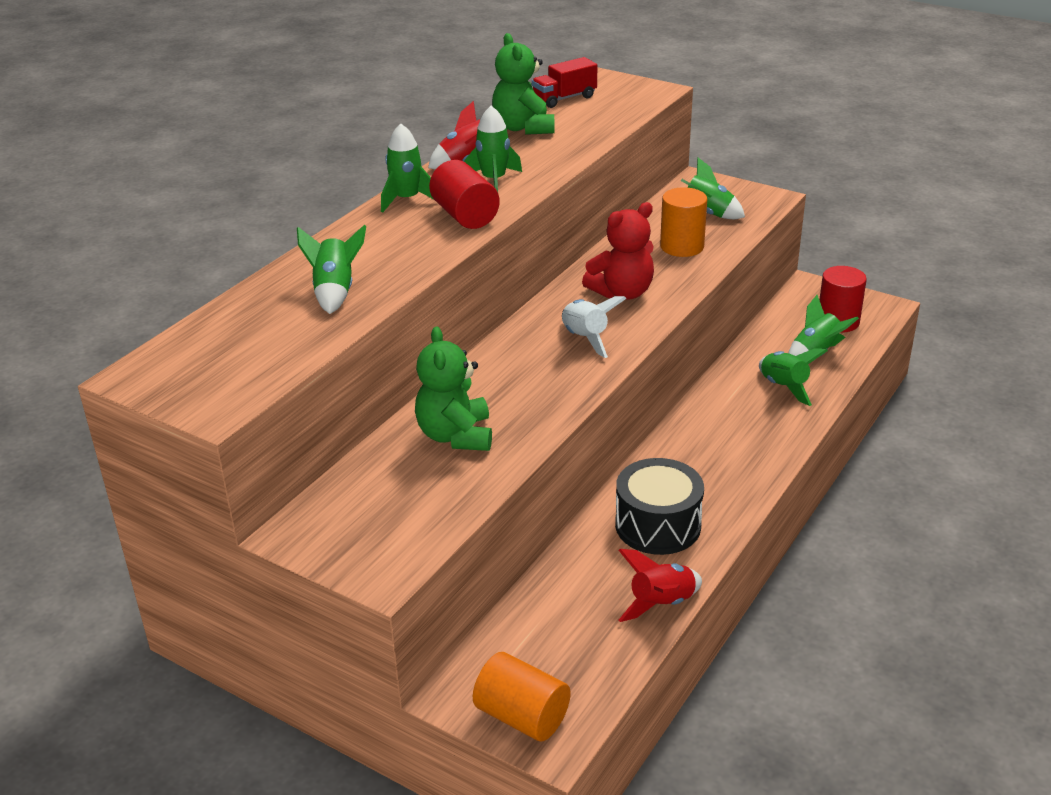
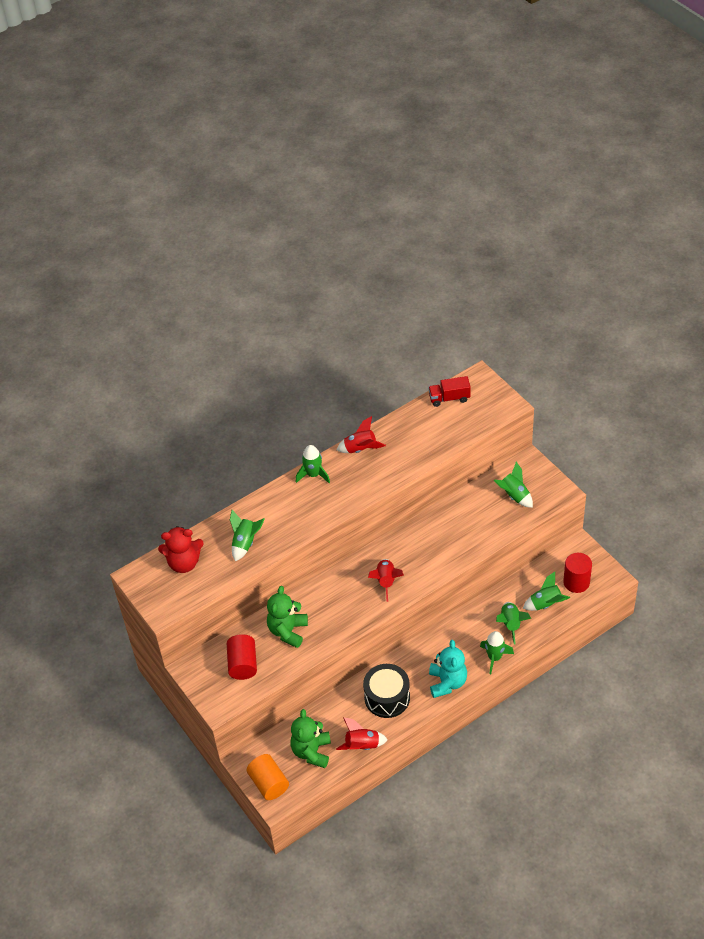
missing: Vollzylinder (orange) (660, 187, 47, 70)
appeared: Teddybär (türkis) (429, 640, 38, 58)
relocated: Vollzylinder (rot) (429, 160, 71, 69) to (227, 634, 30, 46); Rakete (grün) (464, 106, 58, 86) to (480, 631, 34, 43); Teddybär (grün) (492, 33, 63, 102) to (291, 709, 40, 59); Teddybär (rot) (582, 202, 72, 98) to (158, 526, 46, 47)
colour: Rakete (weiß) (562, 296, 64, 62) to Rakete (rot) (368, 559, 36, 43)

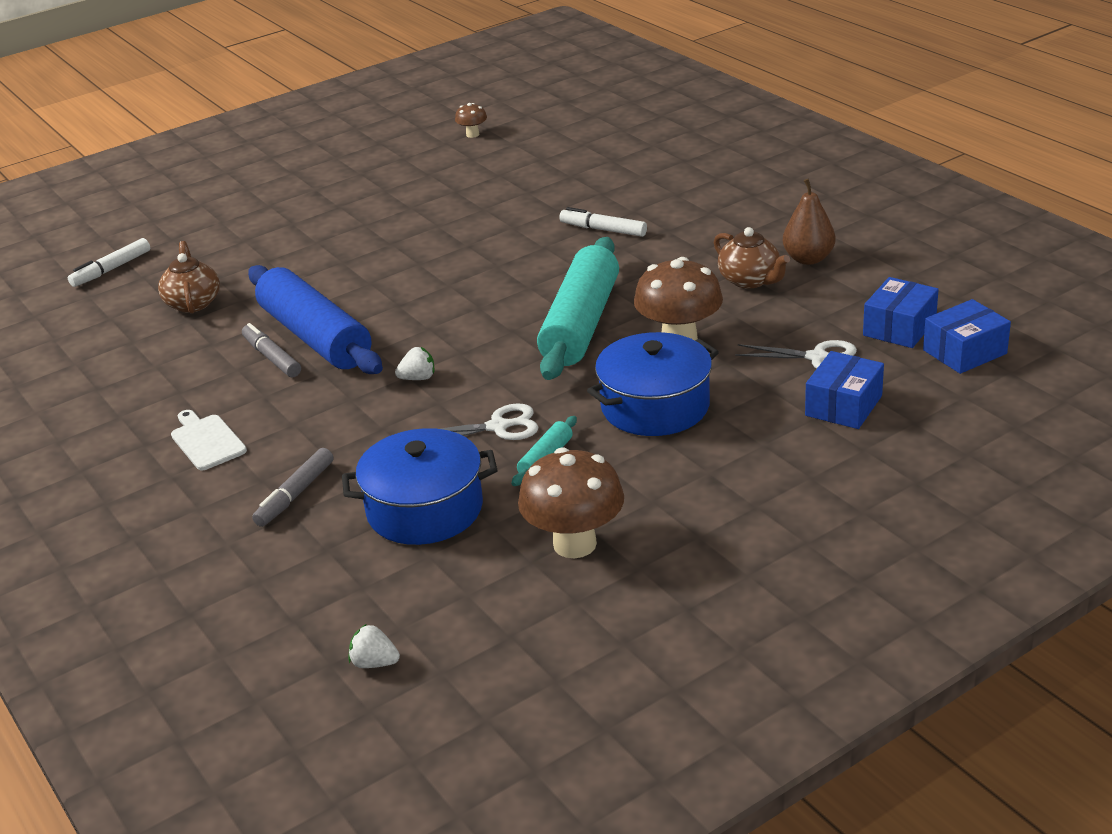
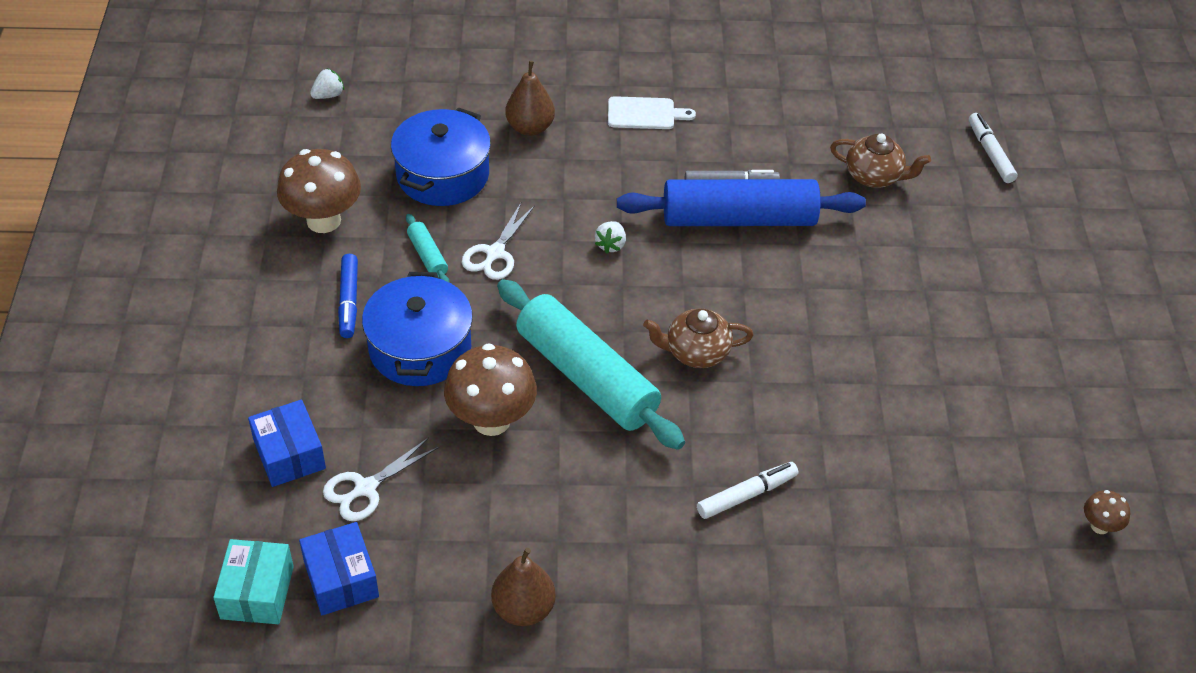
appeared: Filzstift (blau) (338, 254, 20, 84)
relocated: Teekanne (braun) (714, 227, 76, 62) to (643, 308, 110, 60)
exchanged: Filzstift (grau) (252, 448, 81, 79) to Birne (braun) (505, 61, 50, 75)
colour: Schachtel (blau) (923, 299, 88, 75) to Schachtel (türkis) (213, 539, 81, 85)

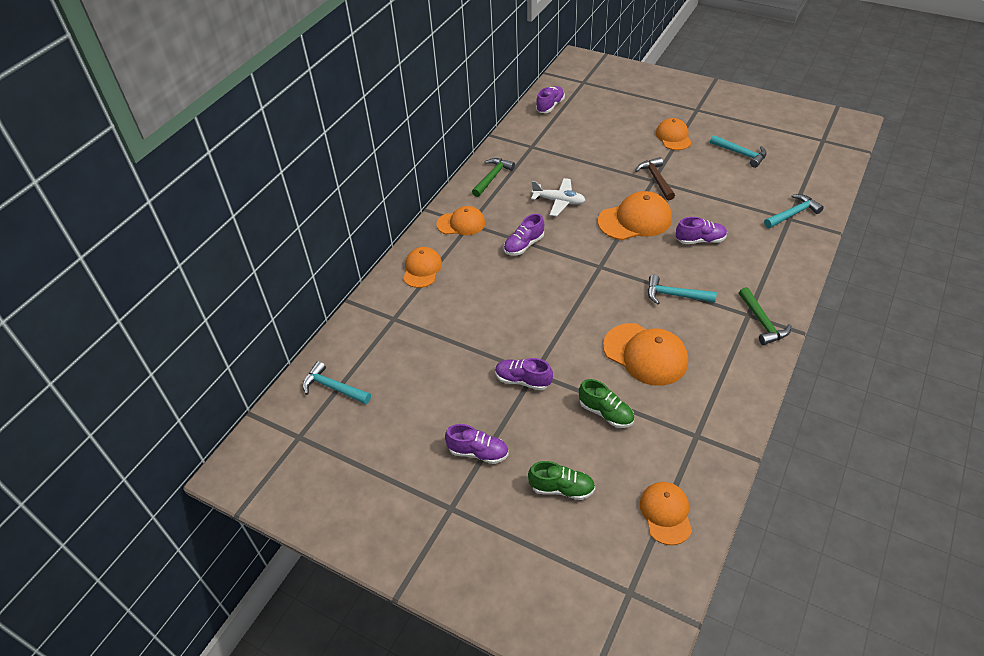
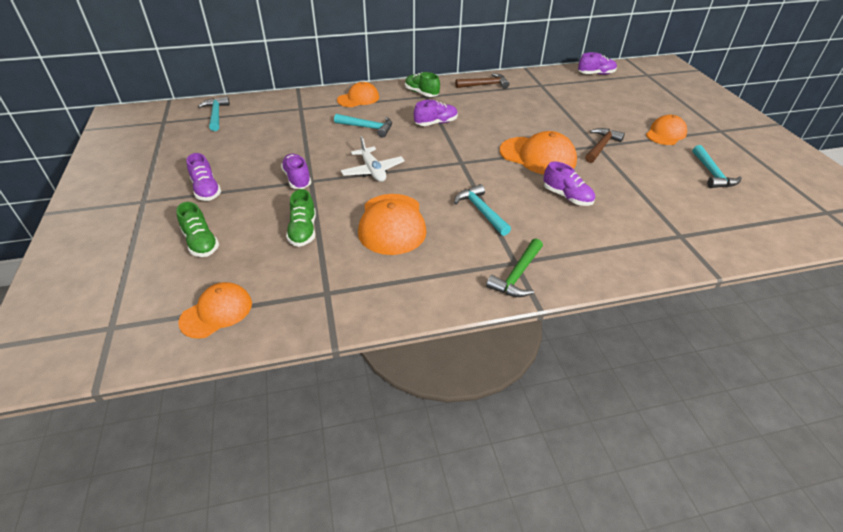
relocated: Flugzeug (weiß) (531, 178, 54, 38) to (341, 136, 64, 46); Hammer (türkis) (764, 194, 60, 34) to (334, 114, 58, 23)
exchanged: Kappe (orange) (437, 206, 48, 29) to Schuh (grün) (405, 72, 35, 25)
colour: Hammer (grün) (472, 158, 43, 39) to Hammer (braun) (455, 73, 54, 16)
spun: Schuh (lila) (504, 214, 40, 41) = (414, 100, 44, 26) 150 degrees clockwise

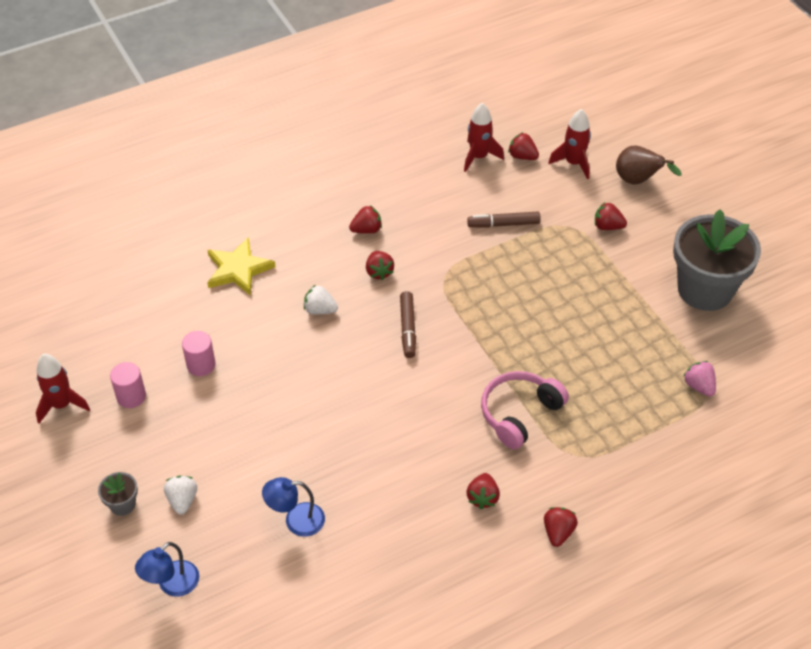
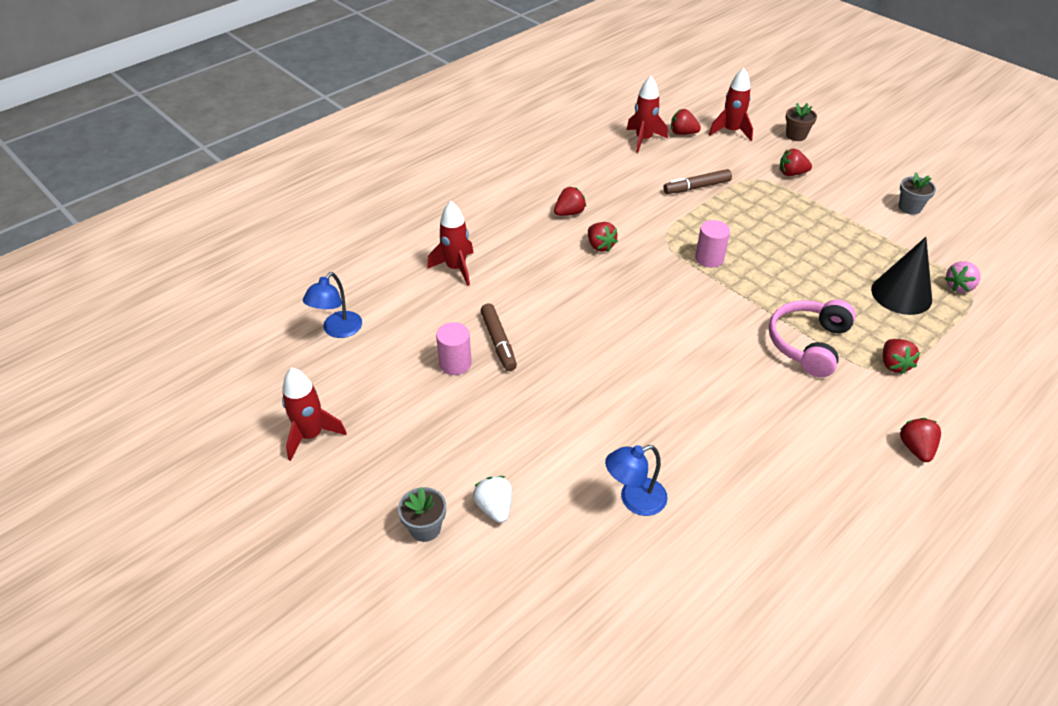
missing: Erdbeere (weiß) (304, 285, 34, 30)
appeared: Kegel (schwarz) (871, 237, 61, 78)
relocated: Vollzylinder (rosa) (110, 362, 36, 46) to (695, 220, 35, 48); Lampe (blau) (135, 542, 64, 55) to (303, 272, 59, 66); Filzstift (braun) (400, 291, 16, 67) to (481, 304, 36, 67); Erdbeere (rot) (466, 473, 34, 36) to (883, 339, 37, 35)
exchanged: Stern (gelb) (207, 237, 69, 59) to Rakete (rot) (427, 201, 46, 85); Birne (braun) (616, 146, 66, 39) to Blumentopf (braun) (785, 103, 32, 38)
spun: Erdbeere (rosa) (683, 361, 33, 35) = (945, 261, 35, 32) 90 degrees counterclockwise
size: Blumentopf (grau) (673, 209, 88, 102) = (899, 173, 37, 42) x0.41

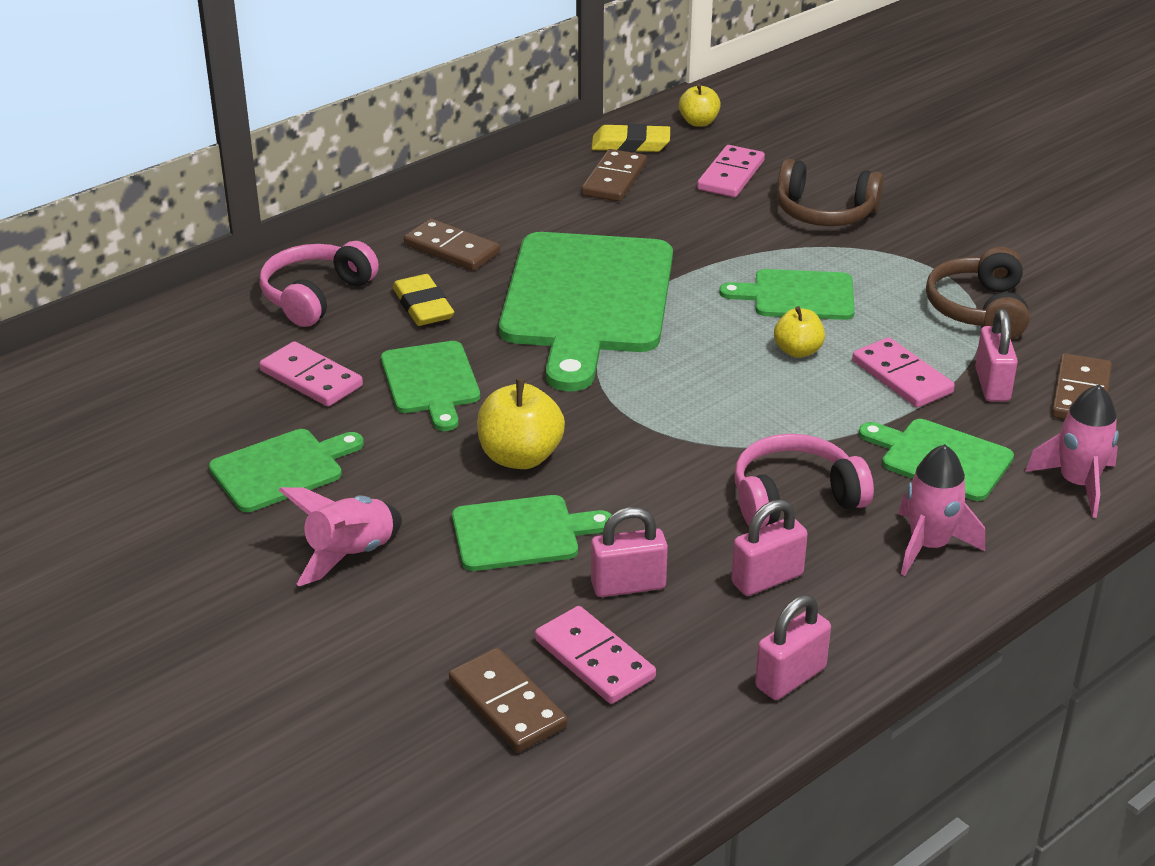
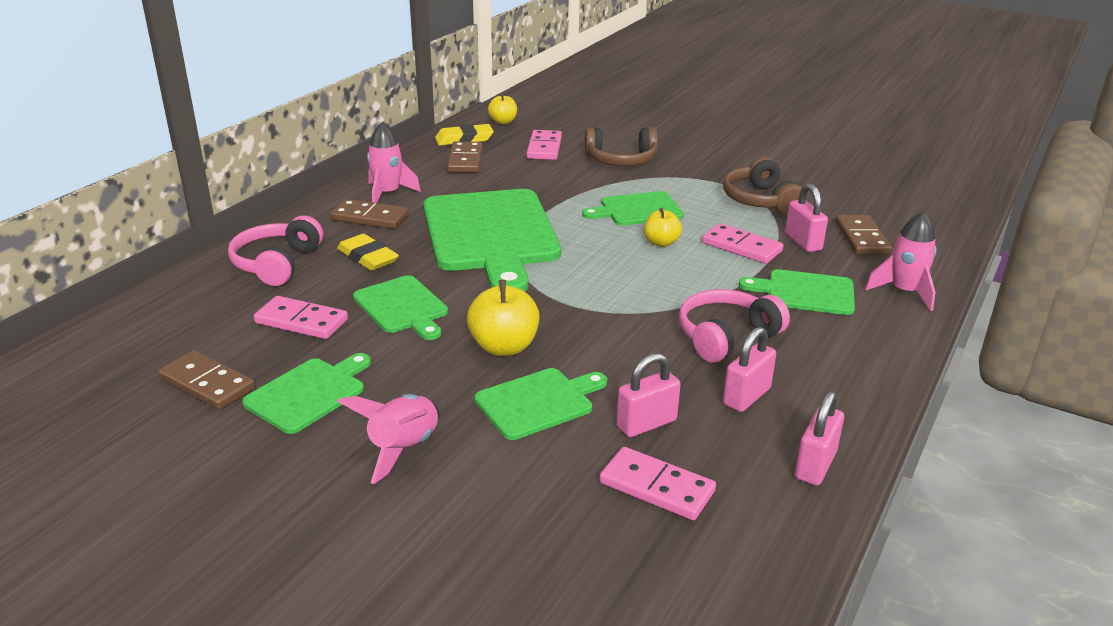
relocated: Dominostein (braun) (449, 648, 118, 104) to (158, 350, 97, 60); Rakete (rosa) (899, 444, 86, 132) to (367, 123, 54, 80)

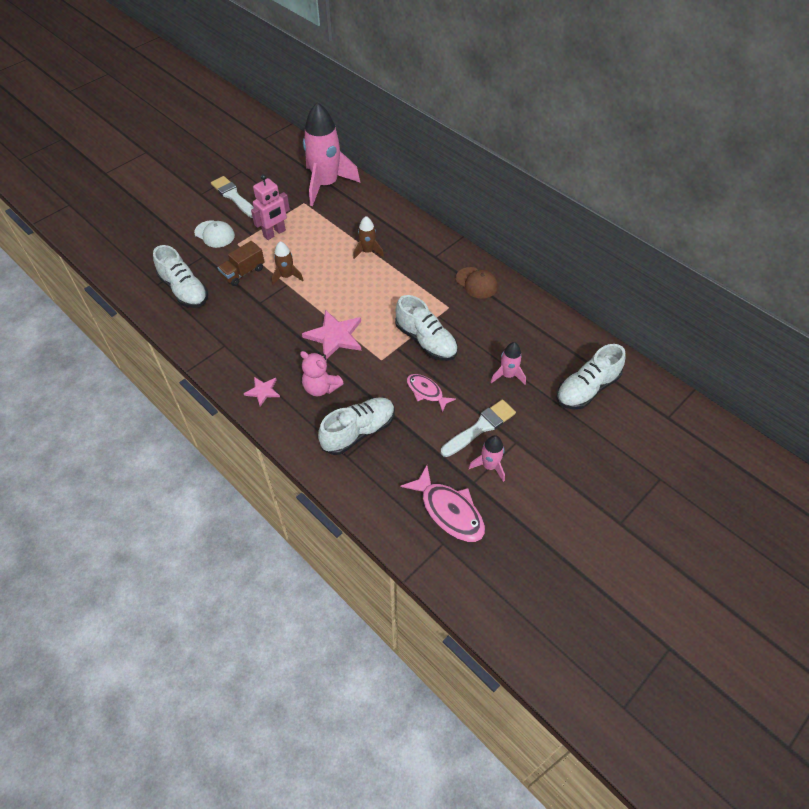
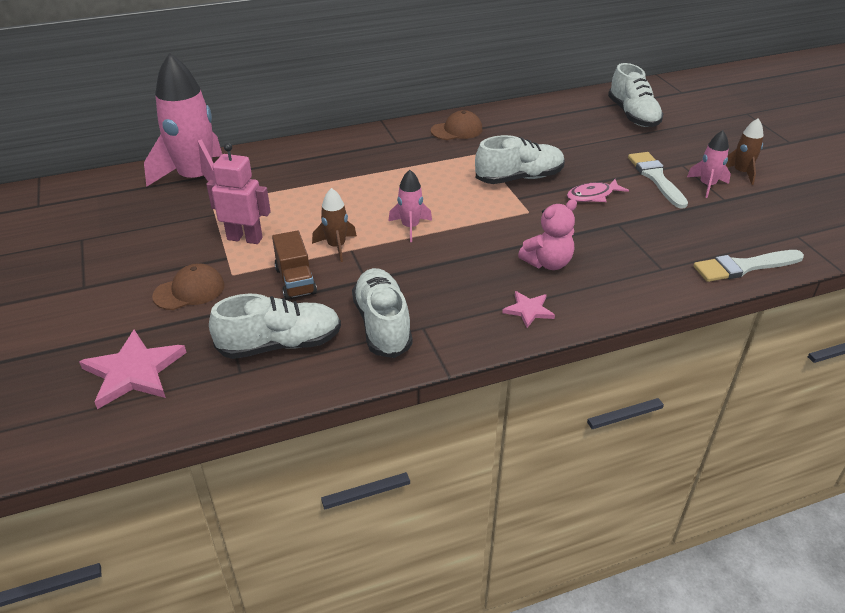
missing: Fisch (rosa) (401, 465, 84, 77)
relocated: Pinsel (weiß) (211, 176, 43, 42) to (693, 250, 111, 32); Stern (rosa) (302, 310, 59, 49) to (79, 330, 108, 79); Schuh (weiß) (318, 397, 77, 58) to (352, 268, 61, 90); Rakete (braun) (353, 216, 31, 43) to (726, 118, 37, 67); Rakete (rosa) (491, 342, 35, 42) to (389, 170, 43, 72)
colour: Kappe (weiß) (194, 220, 41, 28) to Kappe (braun) (152, 263, 73, 47)
spun: Roboter (rosa) (251, 174, 39, 66) = (206, 143, 65, 101) 60 degrees counterclockwise

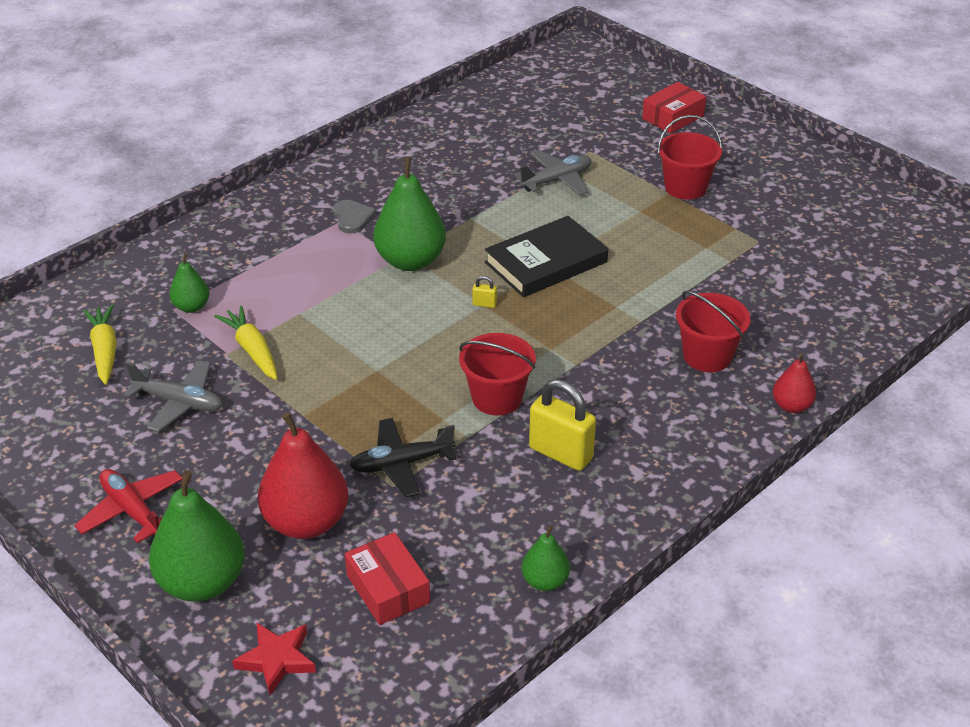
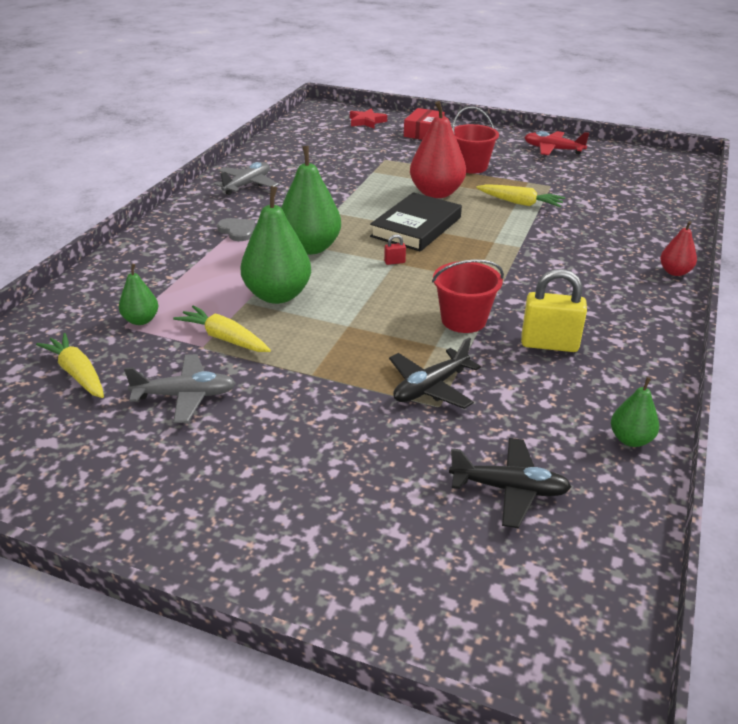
missing: Eimer (rot) (676, 291, 74, 81)
appeared: Karotte (gelb) (476, 184, 89, 23)
relocated: Flugzeug (rot) (74, 469, 108, 74) to (524, 131, 65, 24); Birne (grün) (149, 471, 96, 130) to (241, 186, 70, 118); Stern (rot) (232, 623, 84, 72) to (350, 108, 37, 21); Birne (rot) (258, 412, 90, 127) to (410, 101, 56, 97); Flugzeug (grau) (514, 150, 77, 45) to (214, 162, 65, 33)
exchanged: Schachtel (rot) (345, 532, 85, 93) to Flugzeug (schwarz) (449, 438, 123, 90)
colour: Vorhängeschloss (gelb) (472, 276, 25, 32) to Vorhängeschloss (rot) (384, 234, 22, 31)

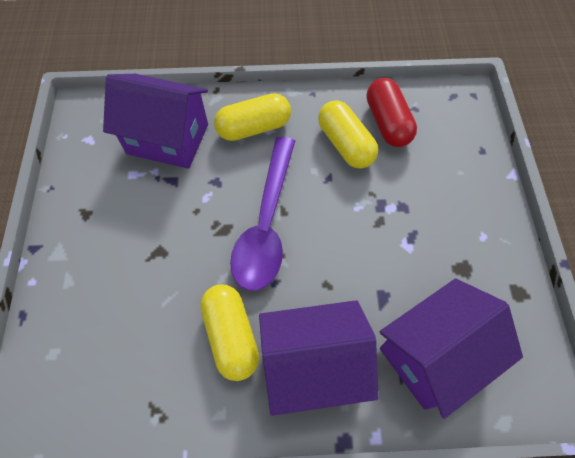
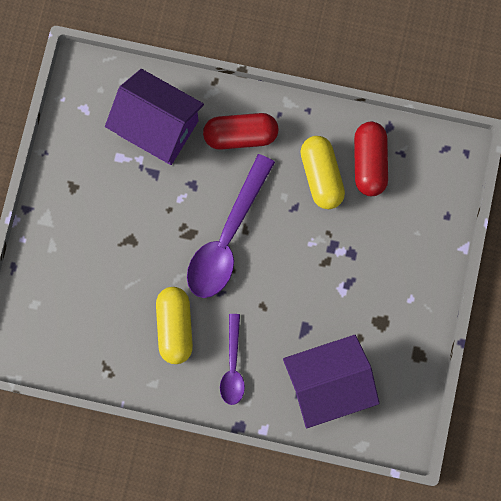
exchanged: Haus (lila) (259, 300, 120, 116) to Löffel (lila) (220, 314, 25, 91)
colour: Kapsel (gelb) (214, 93, 77, 48) to Kapsel (rot) (203, 113, 76, 37)

